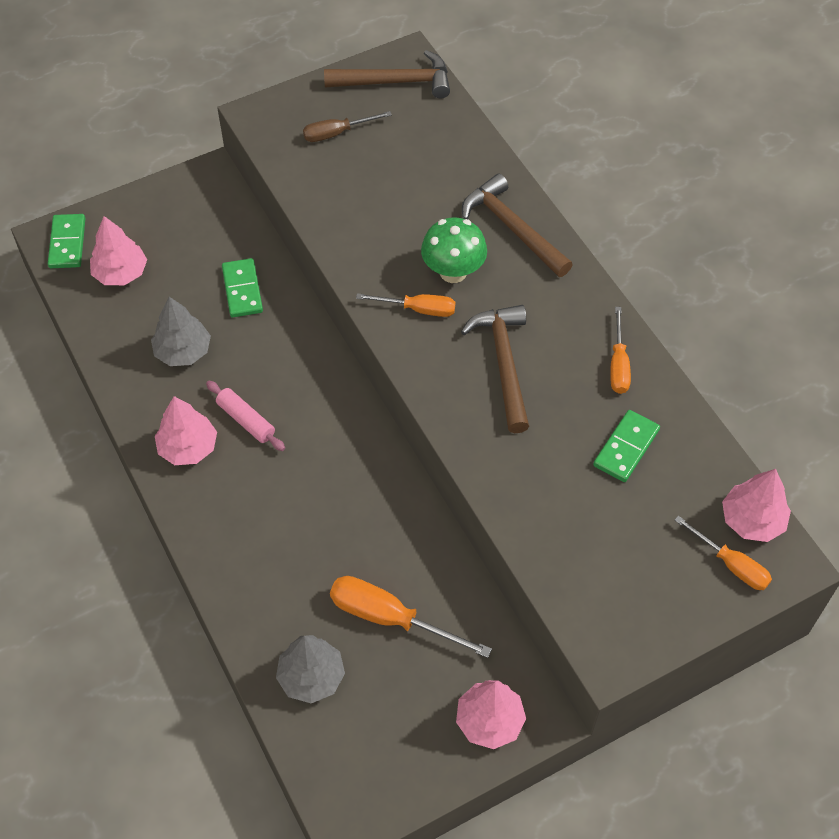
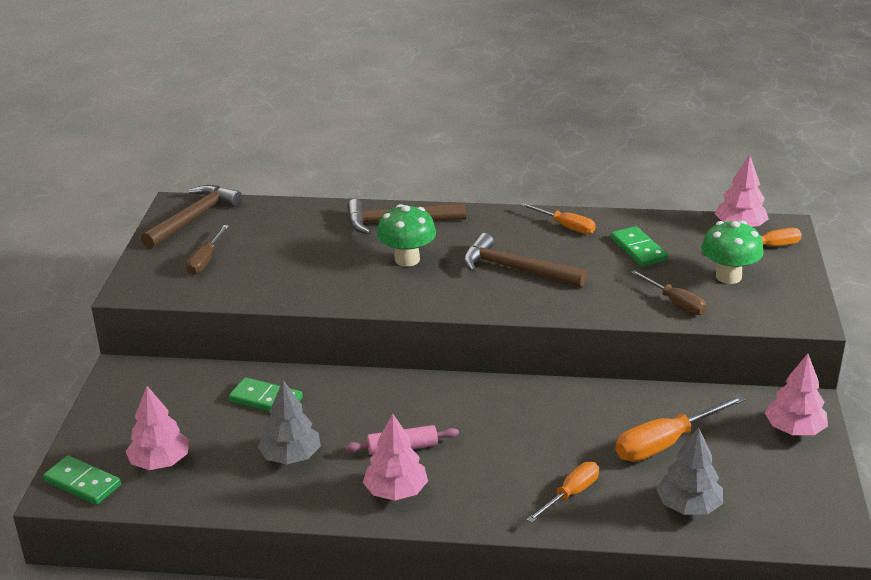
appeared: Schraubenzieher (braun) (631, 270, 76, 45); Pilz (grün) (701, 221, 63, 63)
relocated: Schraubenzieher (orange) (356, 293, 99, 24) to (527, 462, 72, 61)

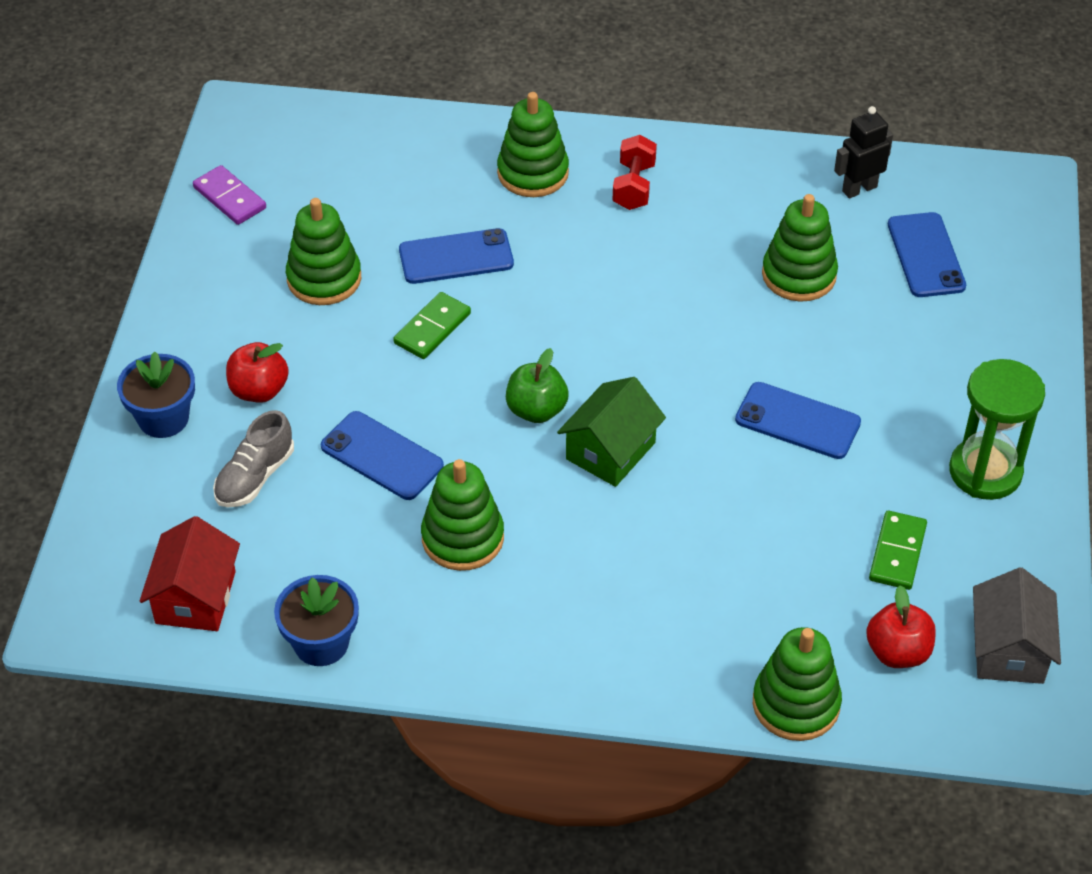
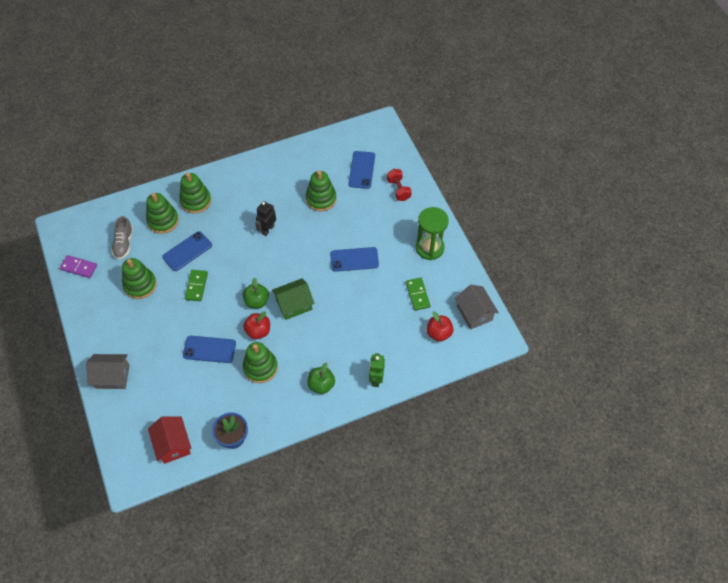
appeared: Apfel (grün) (307, 363, 28, 31); Roboter (grün) (369, 353, 16, 34)
relocated: Schuh (grau) (213, 410, 81, 97) to (111, 216, 22, 44); Apfel (rot) (226, 342, 63, 61) to (243, 311, 27, 28); Hantel (rot) (612, 135, 45, 75) to (387, 169, 25, 32); Stapelspielzeug (grün) (753, 627, 89, 114) to (146, 193, 33, 41); Roboter (schwarz) (834, 106, 59, 92) to (255, 201, 21, 35)
exchanged: Blumentopf (blau) (117, 352, 78, 86) to Haus (grau) (86, 354, 44, 35)
spun: Haus (grün) (557, 377, 109, 110) = (272, 278, 42, 42) 60 degrees clockwise; Handy (blau) (888, 212, 78, 85) = (349, 151, 26, 38) 45 degrees clockwise

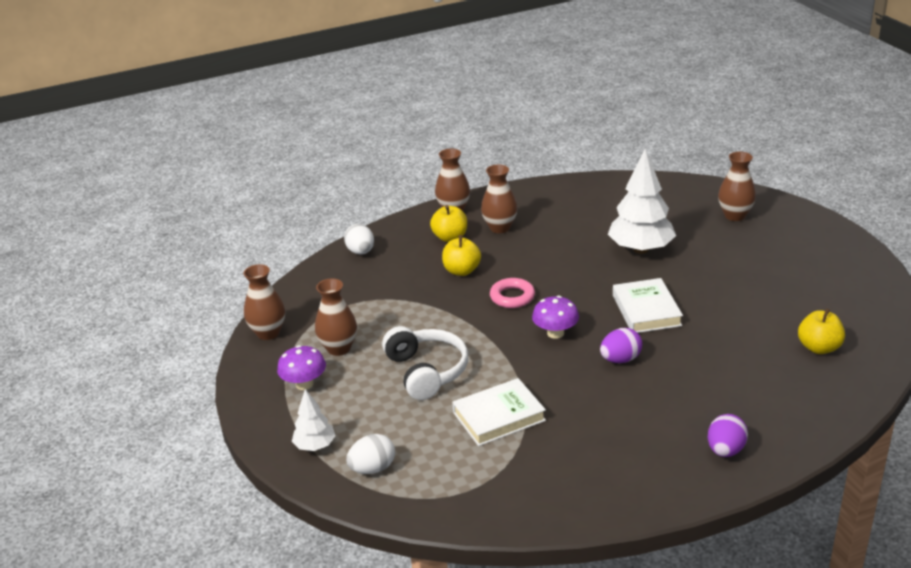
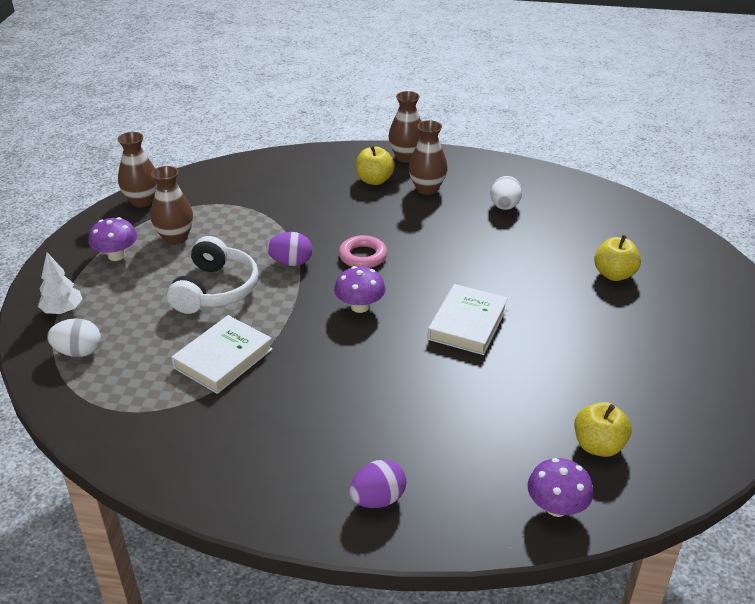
missing: Baum (weiß) (608, 148, 68, 106); Vase (braun) (718, 152, 38, 69)
appeared: Pilz (lila) (528, 458, 65, 59)
relocated: Ei (weiß) (344, 224, 30, 30) to (490, 176, 32, 34); Apfel (gelb) (442, 235, 39, 41) to (594, 235, 47, 46); Ei (lila) (600, 328, 42, 35) to (266, 232, 46, 34)
spun: Buch (weiß) (452, 378, 94, 68) = (172, 315, 101, 79) 60 degrees counterclockwise

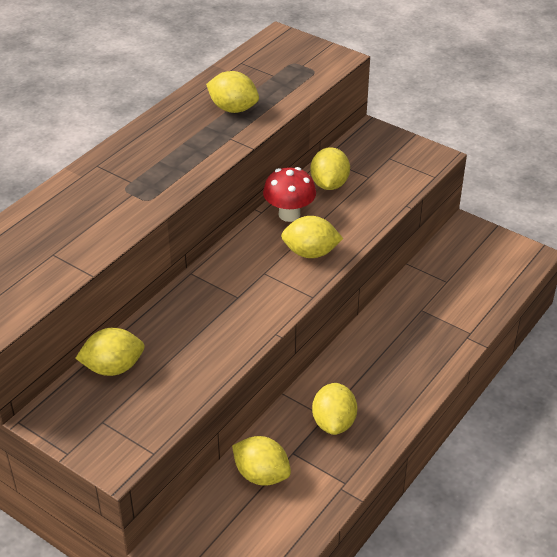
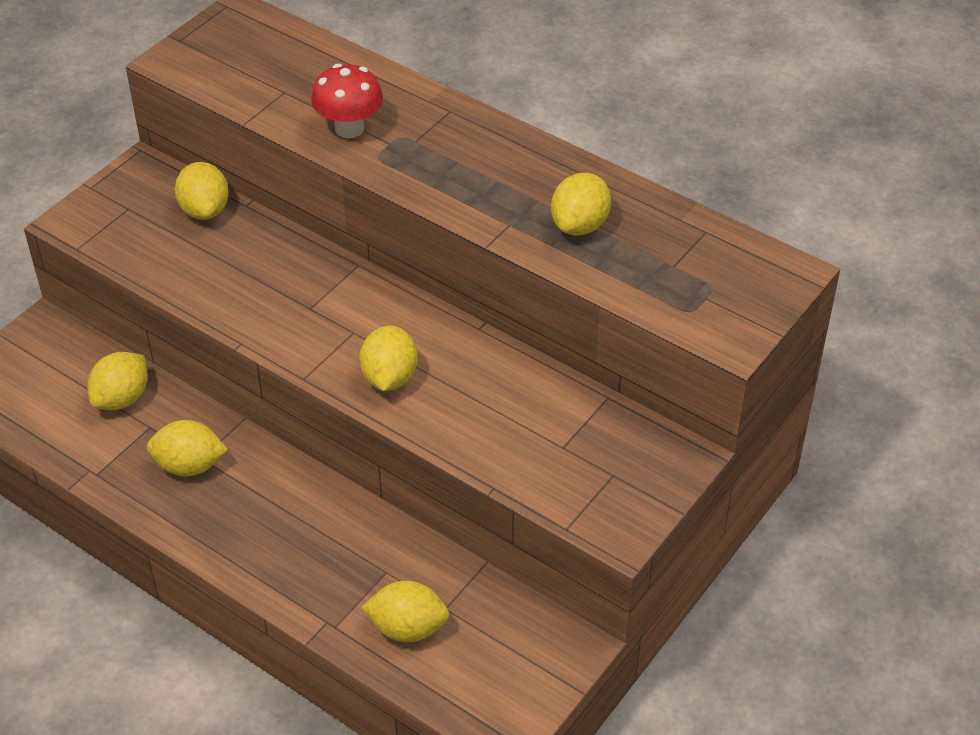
relocated: Pilz (rot) (263, 167, 53, 55) to (311, 64, 72, 74); Zitrone (gelb) (310, 147, 40, 43) to (361, 581, 88, 61)

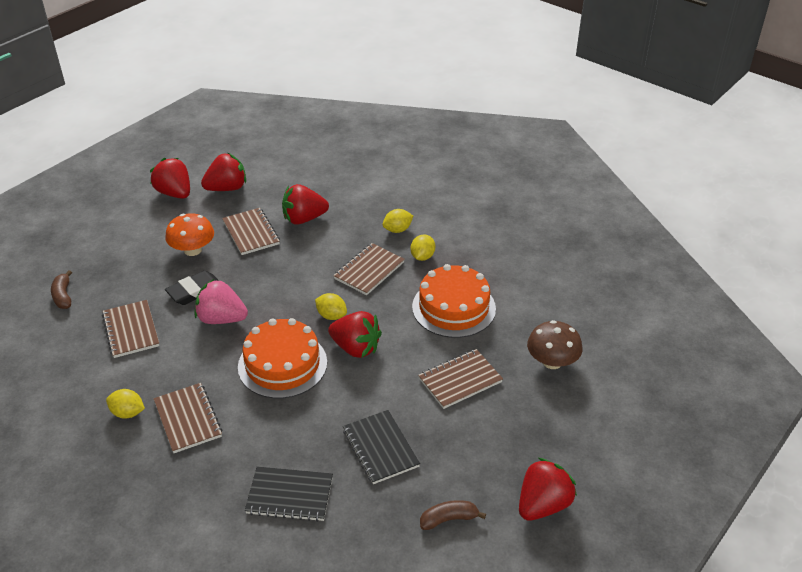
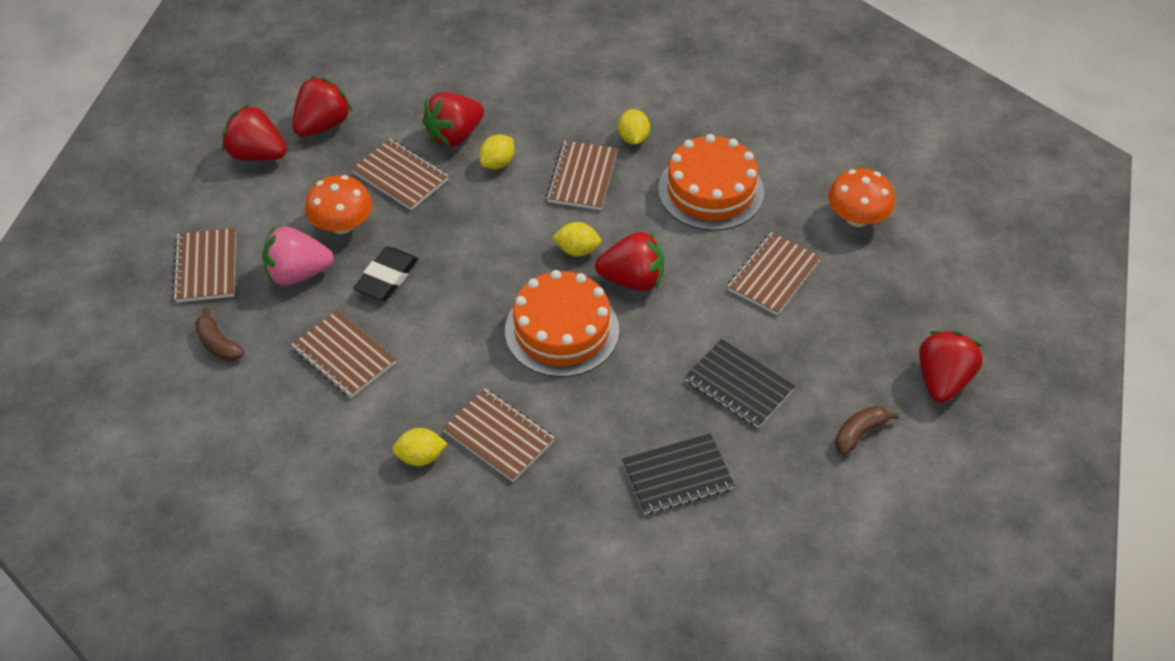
appeared: Notizbuch (braun) (172, 228, 64, 75)
relocated: Erdbeere (rosa) (195, 279, 53, 45) to (262, 227, 72, 59); Zitrone (gelb) (382, 209, 31, 24) to (479, 134, 35, 35)
colour: Pilz (braun) (527, 320, 56, 49) to Pilz (orange) (828, 168, 67, 59)

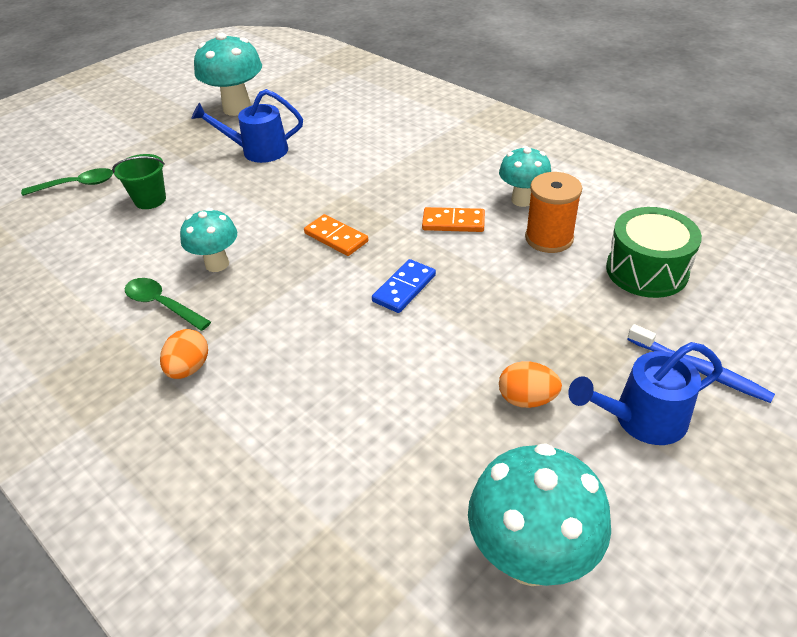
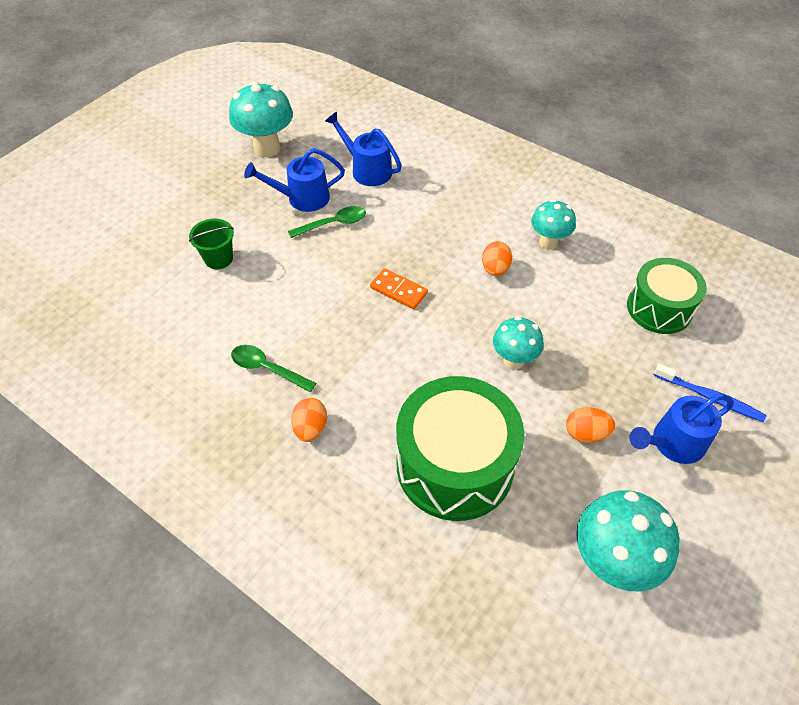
missing: Dominostein (blau) (372, 259, 64, 54); Garnrolle (orange) (525, 172, 57, 81)
appeared: Gießkanne (blau) (325, 112, 77, 74); Trommel (grün) (396, 376, 129, 145)
relocated: Löffel (grün) (21, 168, 92, 28) to (288, 206, 78, 32); Pilz (türkis) (180, 208, 57, 64) to (493, 316, 51, 54)
exchanged: Dominostein (orange) (422, 207, 63, 25) to Ei (orange) (482, 241, 30, 35)

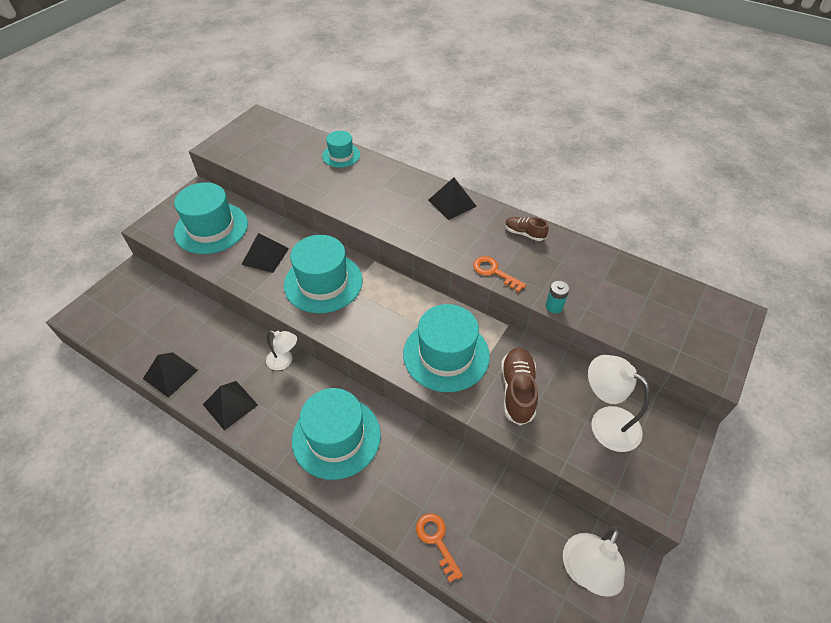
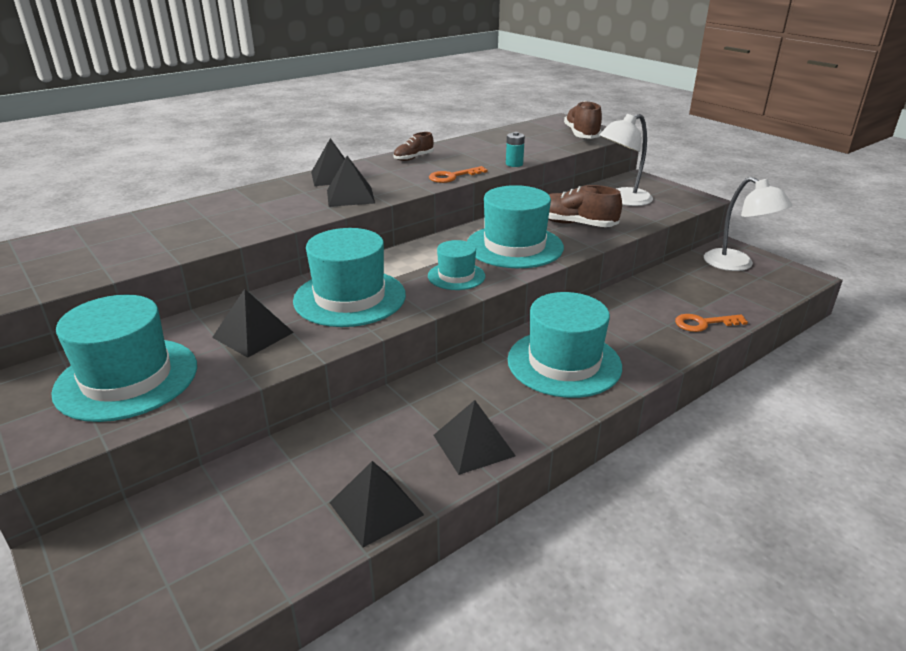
missing: Lampe (weiß) (266, 331, 31, 39)
appeared: Pyramide (schwarz) (327, 156, 48, 51); Schuh (braun) (564, 101, 38, 38)
relocated: Hut (türkis) (322, 131, 38, 37) to (428, 240, 57, 50)

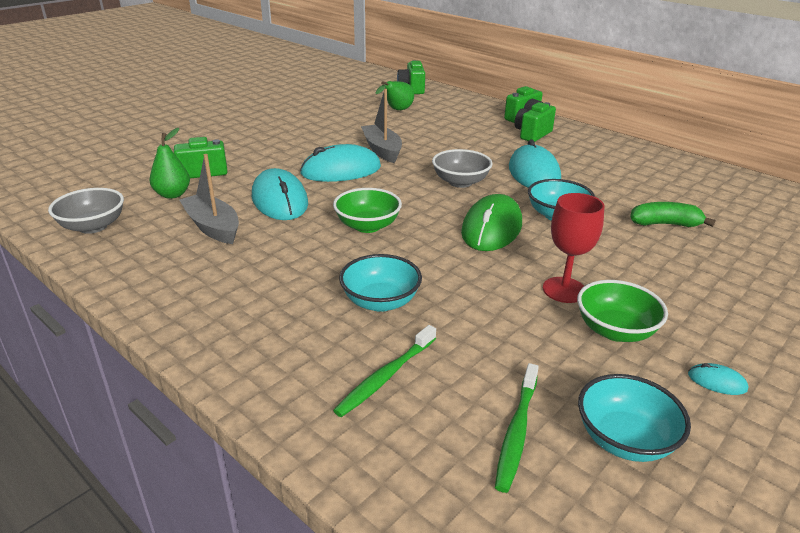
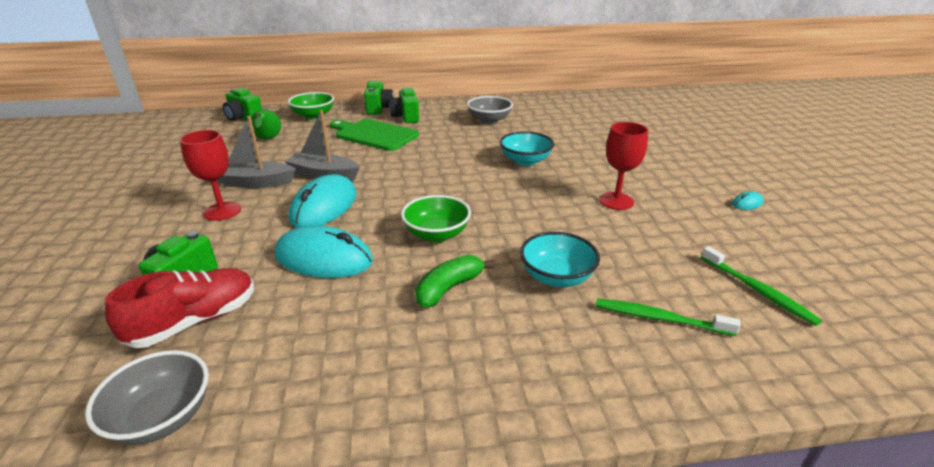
missing: Computermaus (grün) (461, 194, 61, 57); Computermaus (türkis) (509, 139, 52, 49); Schüssel (türkis) (578, 374, 113, 88)
appeared: Kelch (rot) (180, 130, 61, 91); Schneidebrett (grün) (330, 119, 89, 32)
relocated: Boot (grau) (179, 154, 60, 90) to (218, 116, 78, 72); Schüssel (grau) (432, 149, 61, 39) to (467, 96, 46, 28); Schüssel (grün) (577, 280, 91, 62) to (288, 92, 46, 27); Banane (grün) (630, 202, 86, 25) to (416, 255, 78, 53)
exchanged: Birne (grün) (150, 128, 40, 71) to Schuh (rot) (105, 268, 149, 80)
spun: Zahnbürste (grün) (333, 325, 103, 92) = (596, 299, 145, 37) 120 degrees clockwise

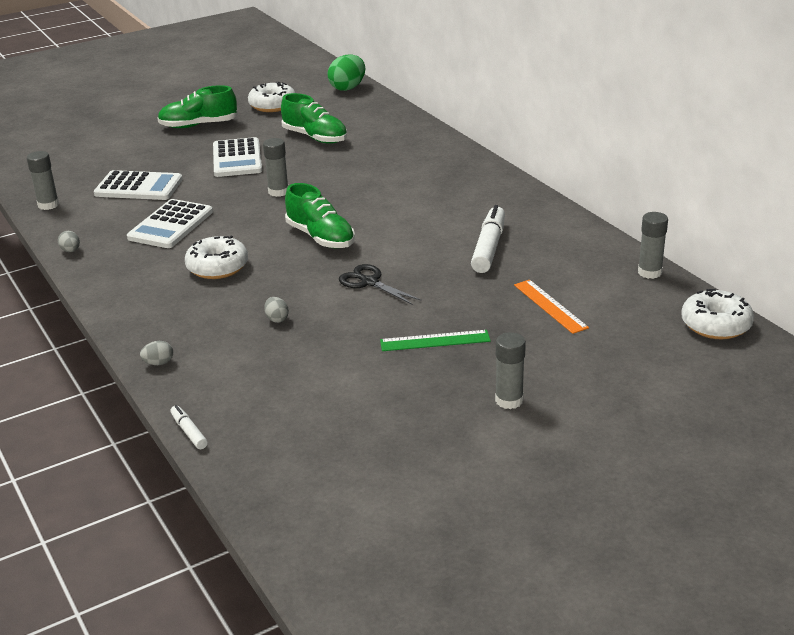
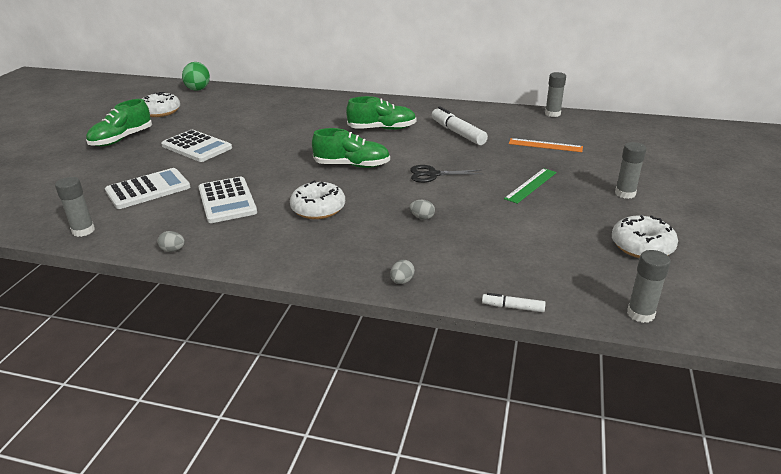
relocated: Klebestift (grau) (263, 138, 25, 59) to (627, 250, 44, 73); Schuh (grün) (281, 93, 66, 51) to (346, 96, 71, 34); Donut (weiß) (681, 289, 73, 50) to (612, 215, 66, 43)

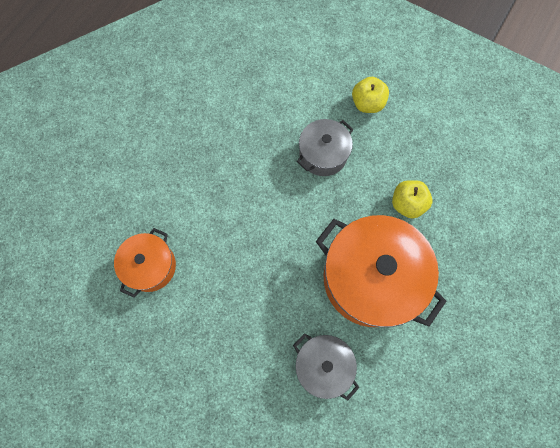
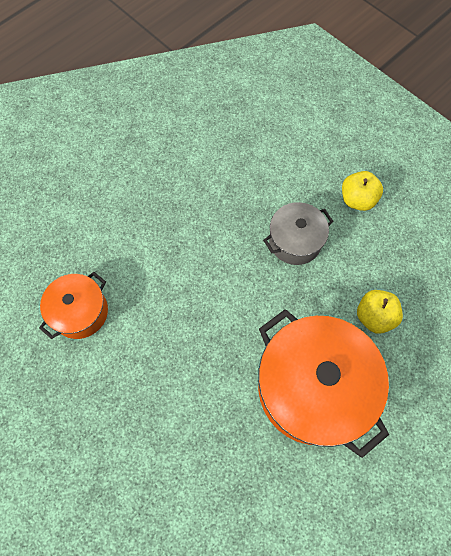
missing: Kochtopf (grau) (293, 333, 66, 67)

